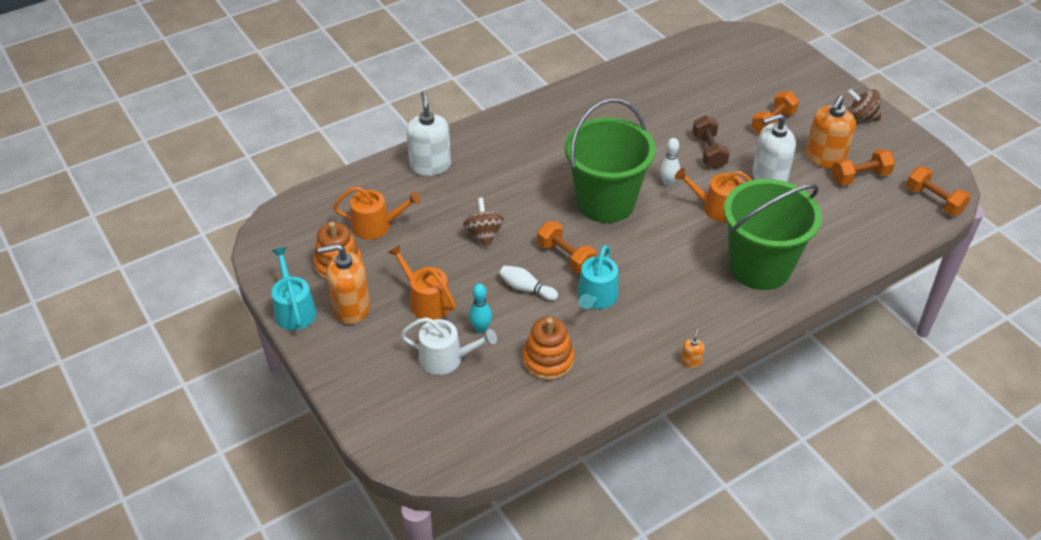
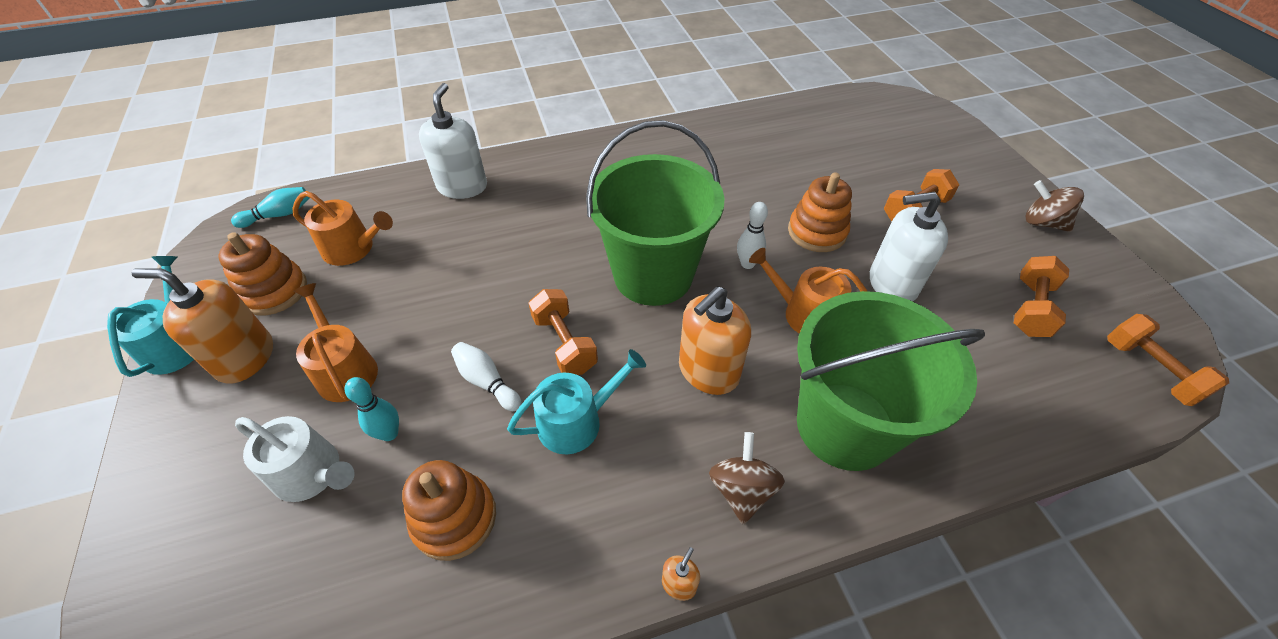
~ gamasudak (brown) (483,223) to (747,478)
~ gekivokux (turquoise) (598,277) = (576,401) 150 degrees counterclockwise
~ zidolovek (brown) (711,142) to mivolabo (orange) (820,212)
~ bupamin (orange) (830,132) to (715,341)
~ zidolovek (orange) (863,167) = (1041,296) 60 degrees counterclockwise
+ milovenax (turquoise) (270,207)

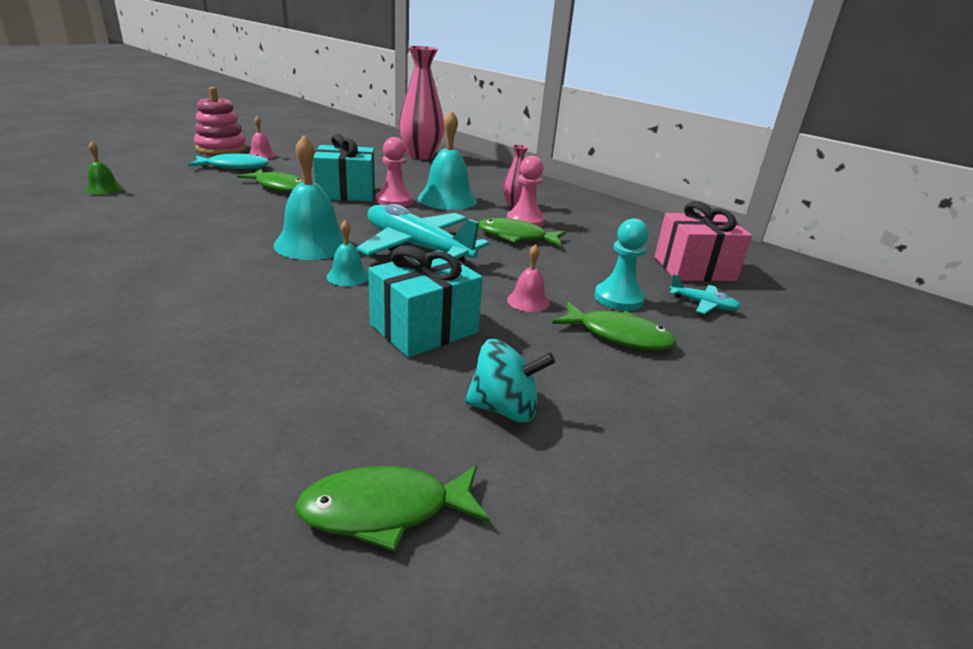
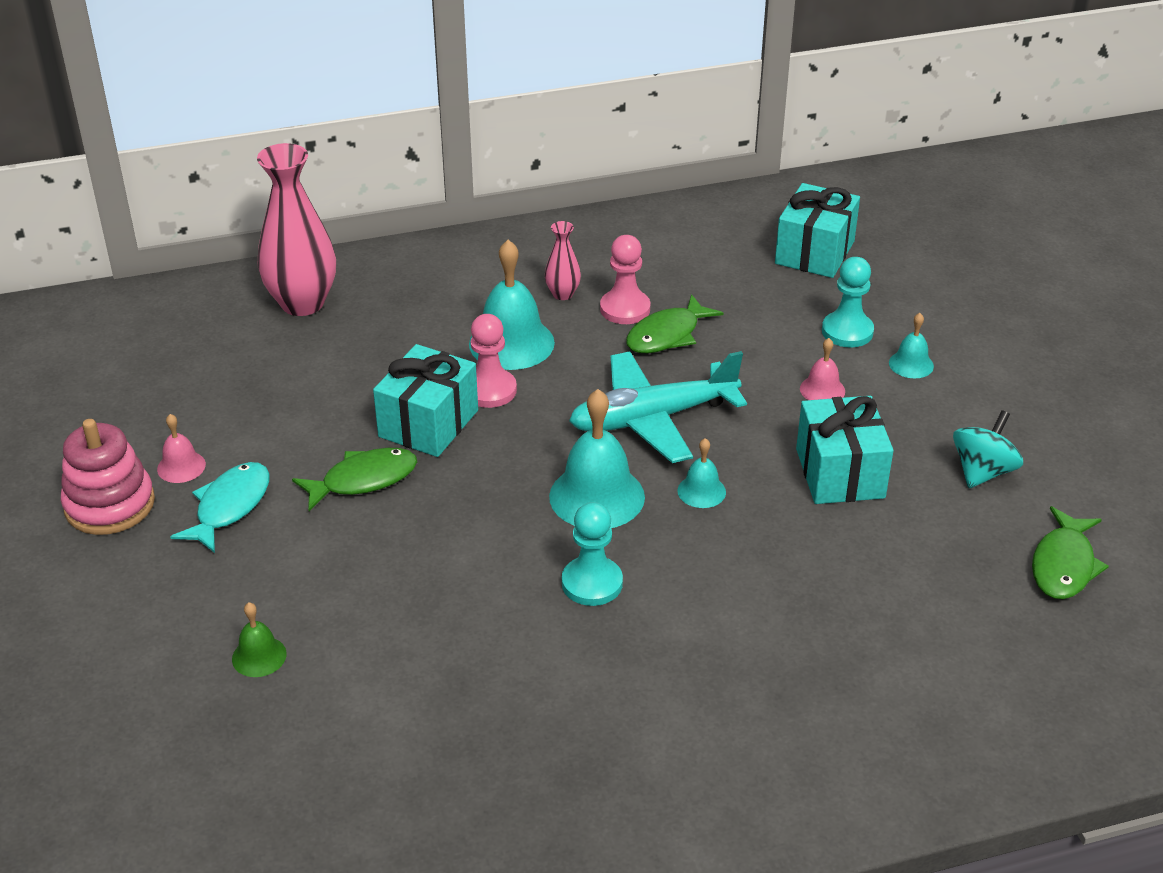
~ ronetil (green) (614,326) to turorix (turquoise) (911,345)
~ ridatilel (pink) (703,241) to ridatilel (turquoise) (817,230)
- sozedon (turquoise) (705,294)
+ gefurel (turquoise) (592,554)

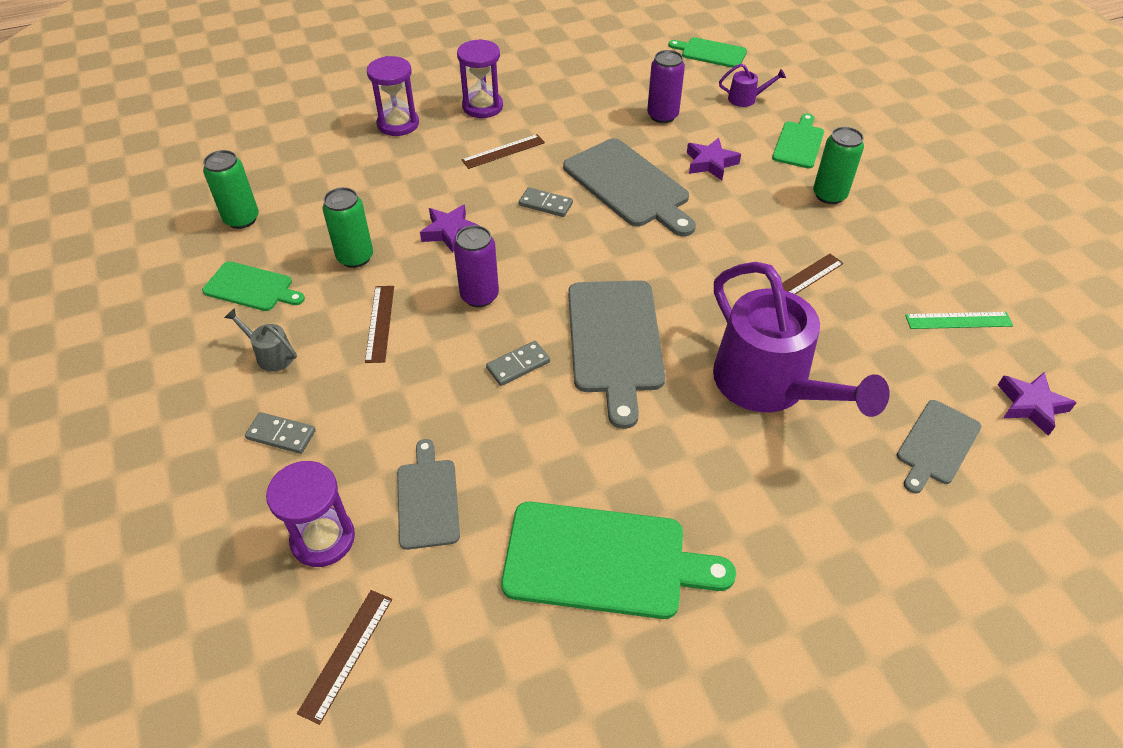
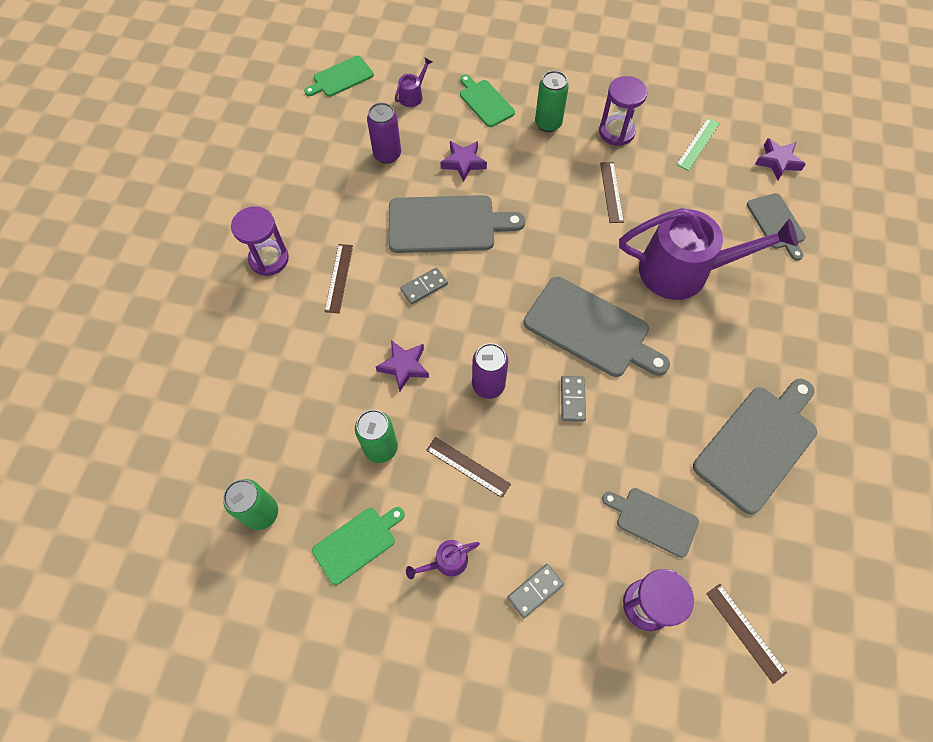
~ gekivokux (grey) (260,340) to gekivokux (purple) (443,559)
~ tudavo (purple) (393,96) to (623,111)
~ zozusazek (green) (618,560) to zozusazek (grey) (755,447)

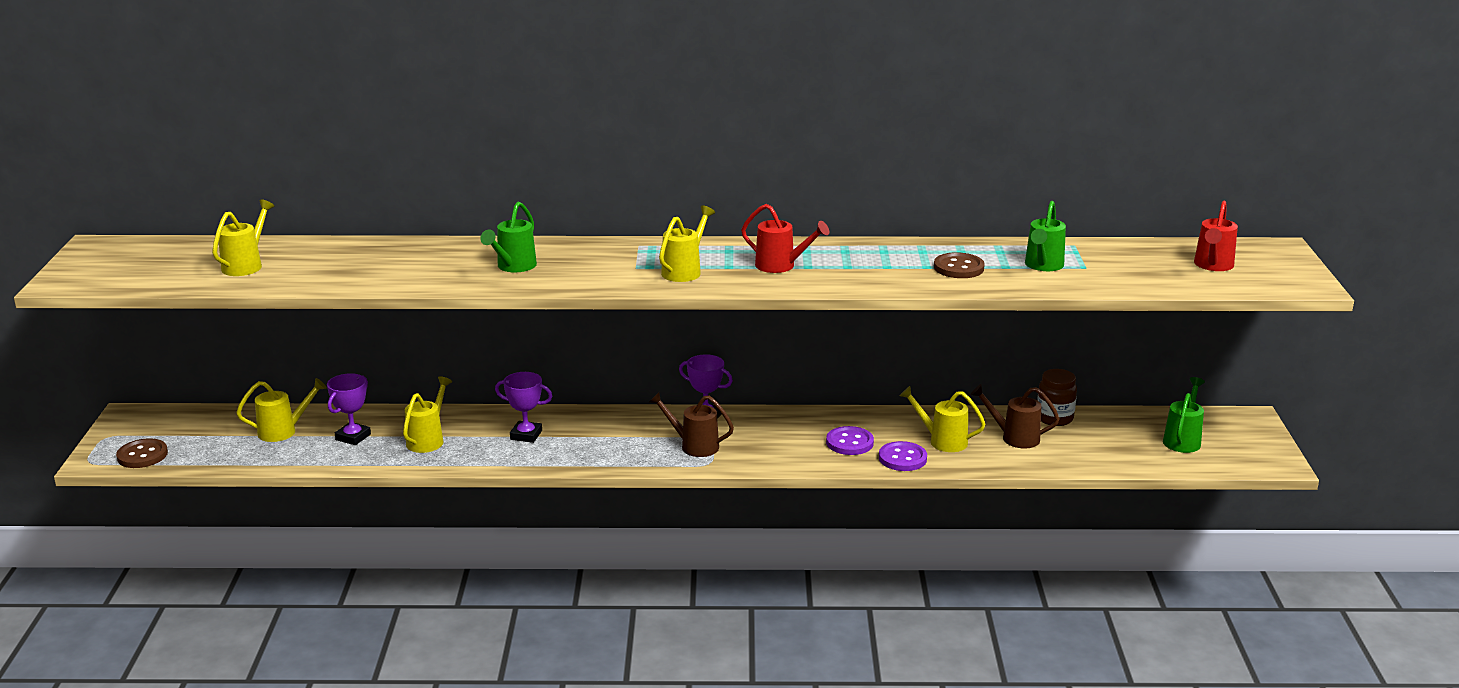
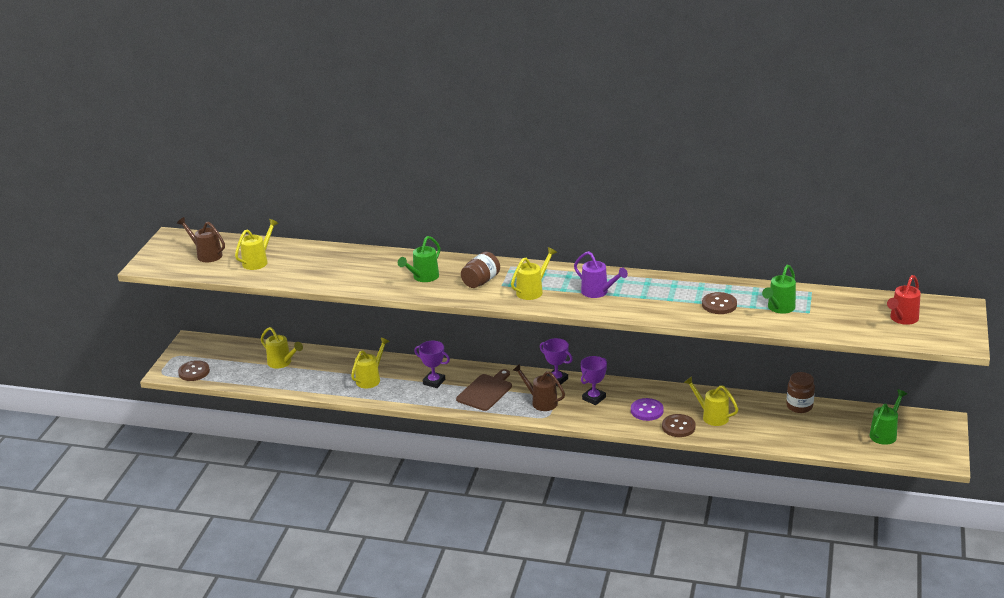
~ gekivokux (yellow) (281,410) = (282,348) 45 degrees clockwise
~ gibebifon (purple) (349,409) to (594,380)
~ gekivokux (red) (785,238) to gekivokux (purple) (601,274)
~ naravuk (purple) (903,456) to naravuk (brown) (679,425)
~ gekivokux (brown) (1015,416) to (201,239)
+ zozusazek (brown) (484,390)
+ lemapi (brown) (480,270)

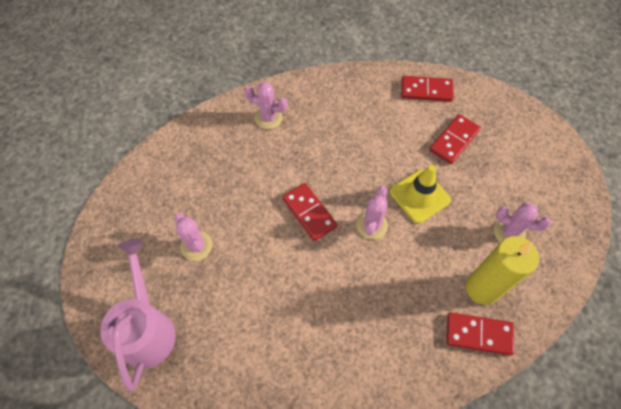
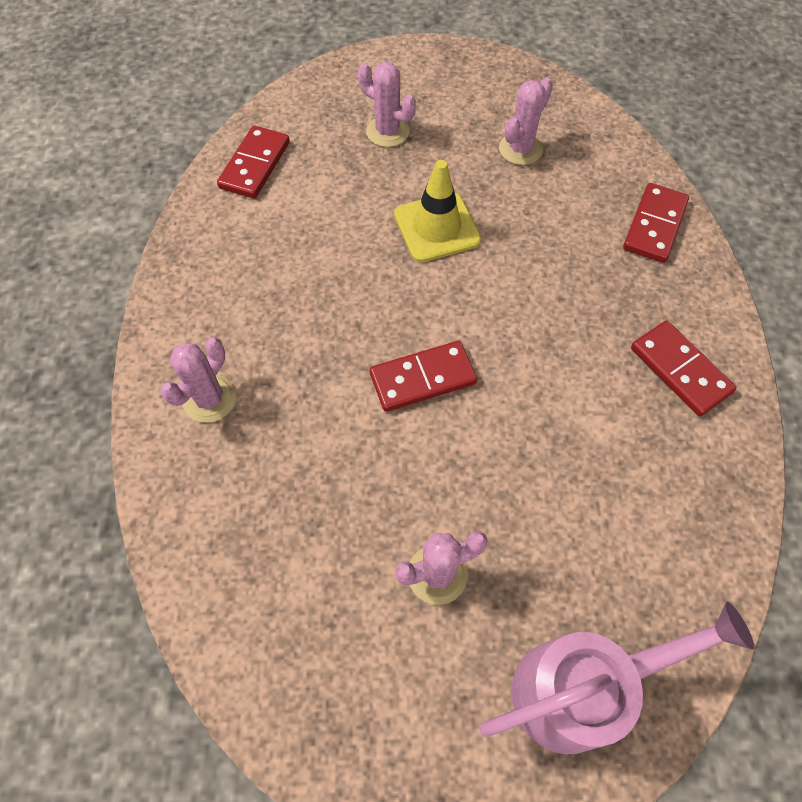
~ gekivokux (pink) (138,315) = (617,678) 150 degrees clockwise
~ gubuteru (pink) (372,213) to (387,104)
~ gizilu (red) (455,139) to (683,368)
- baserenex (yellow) (502,270)

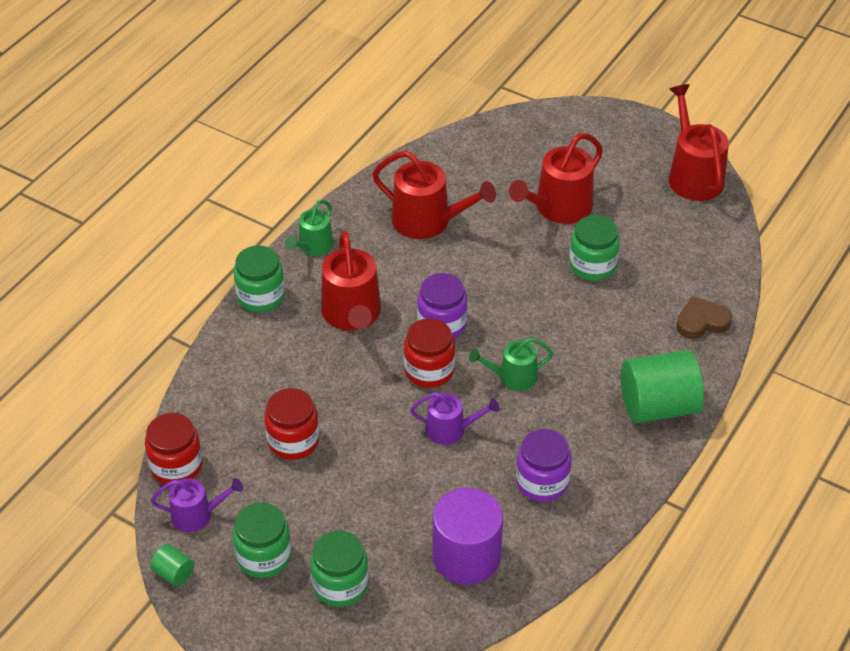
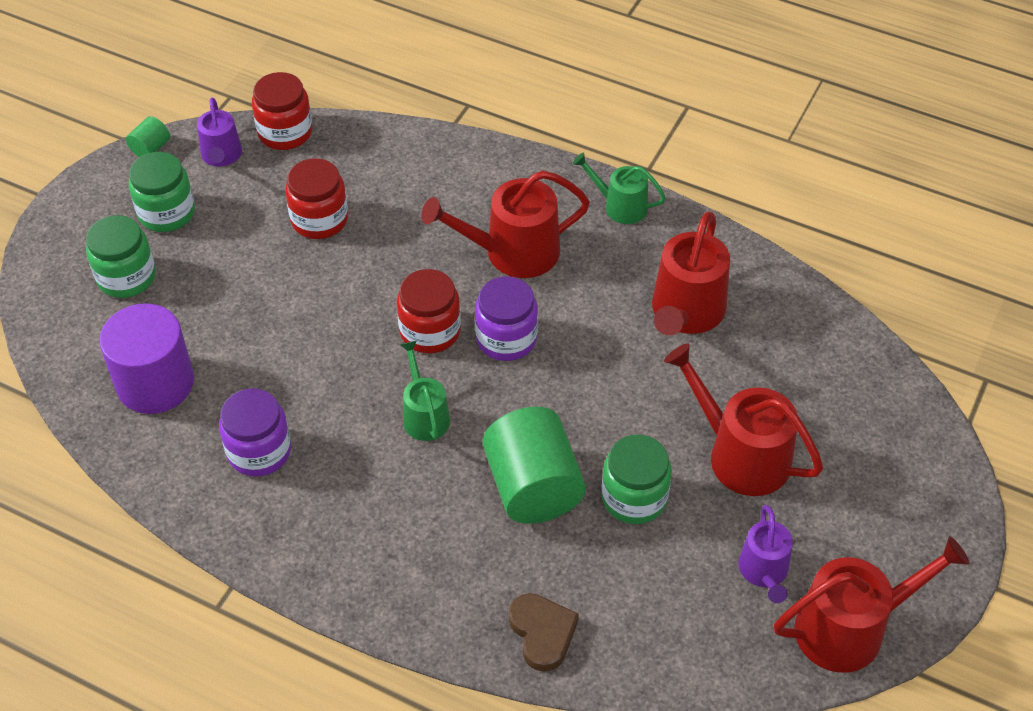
- lemapi (green) (259,278)
~ gekivokux (purple) (454,418) to (765,554)
~ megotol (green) (662,386) to (534,465)

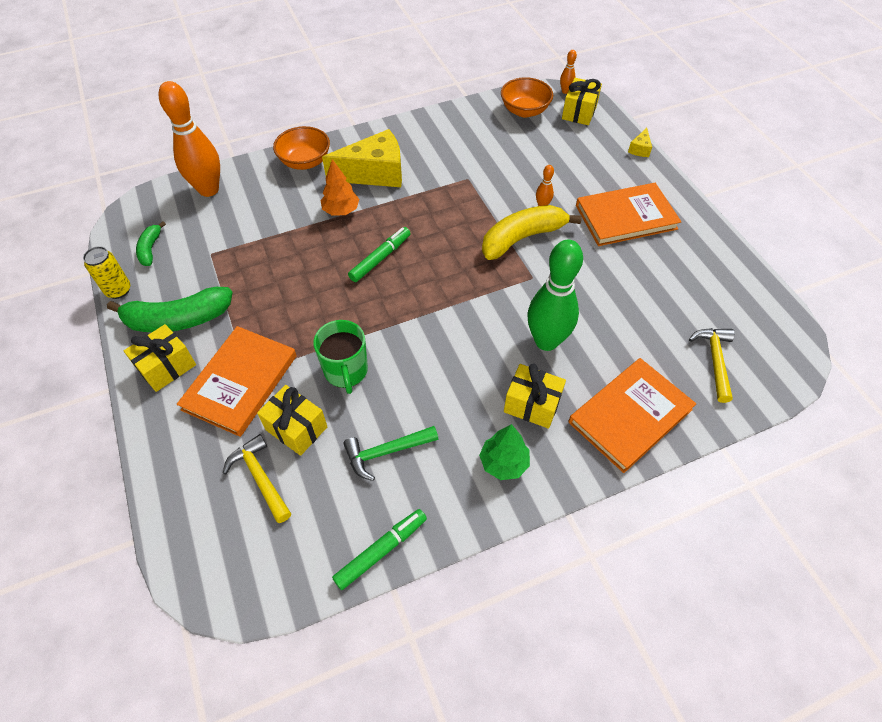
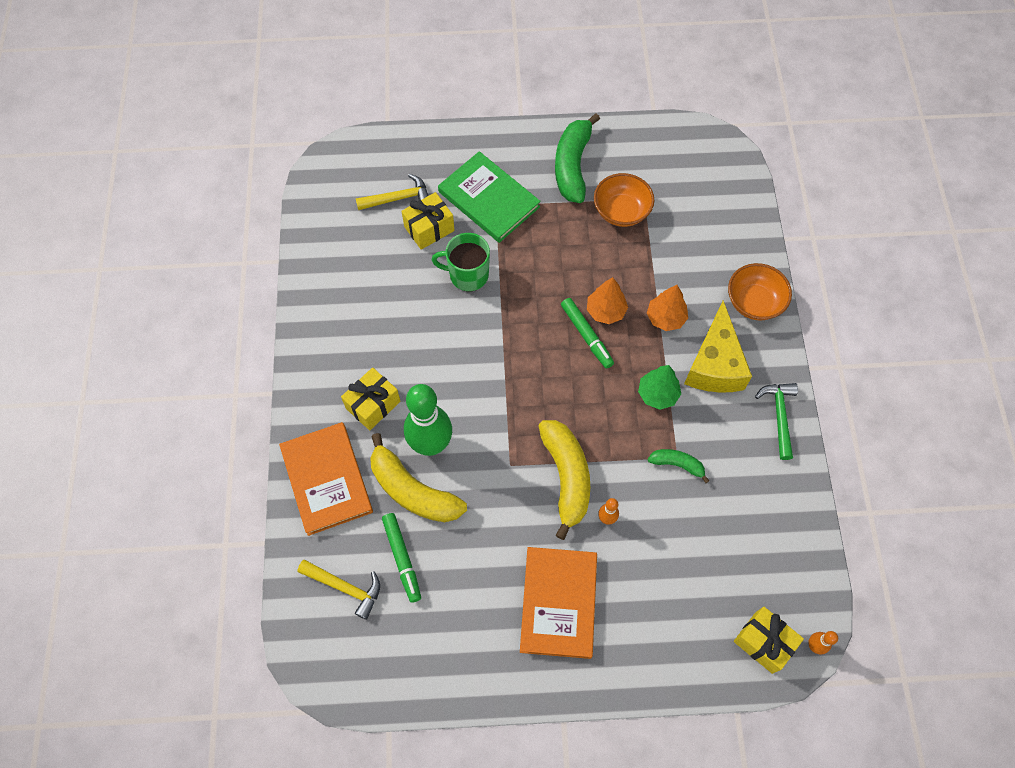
- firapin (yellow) (106,272)
- ridatilel (yellow) (160,358)
~ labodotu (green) (151,243) to (678,466)
- milovenax (orange) (189,139)
~ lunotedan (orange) (237,381) to lunotedan (green) (489,197)
~ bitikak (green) (379,549) to (401,558)
~ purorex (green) (390,453) to (776,421)
~ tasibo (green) (504,452) to (659,387)
~ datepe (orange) (527,97) to (624,200)
- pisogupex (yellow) (640,142)
+ labodotu (yellow) (418,477)
+ tasibo (orange) (607,300)

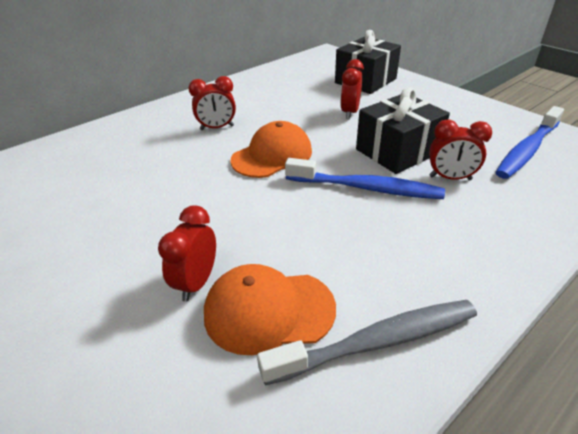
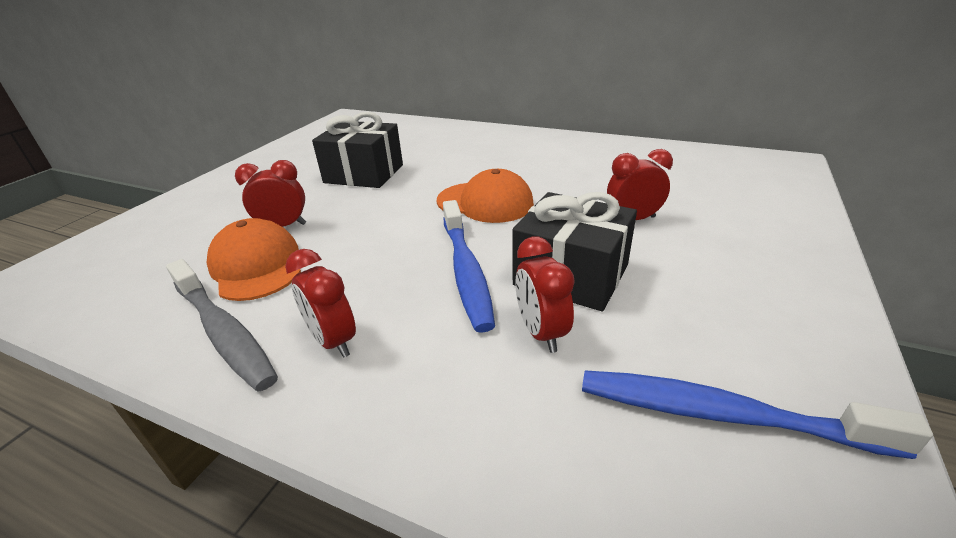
~ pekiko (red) (212,103) to (320,303)
~ ridatilel (black) (368,62) to (357,150)

